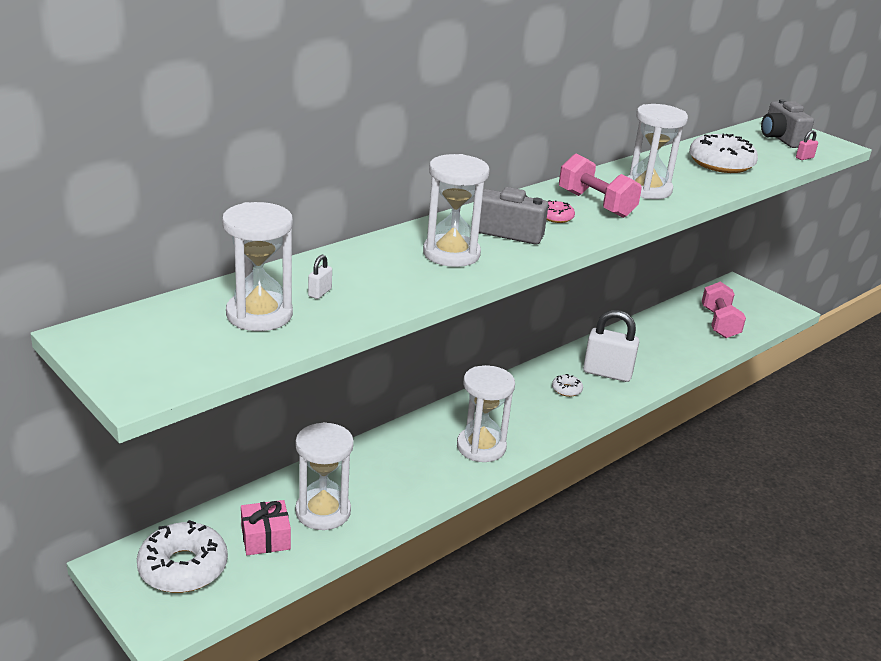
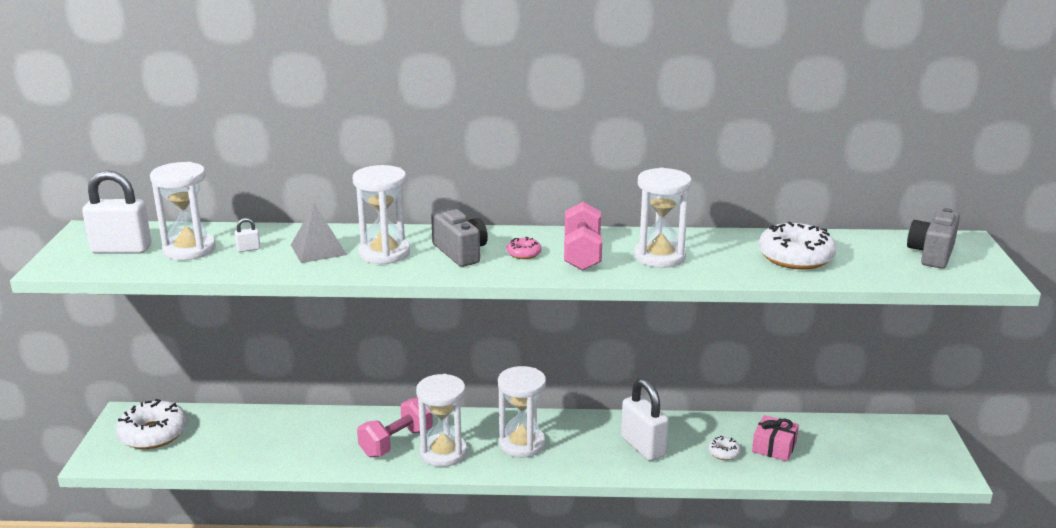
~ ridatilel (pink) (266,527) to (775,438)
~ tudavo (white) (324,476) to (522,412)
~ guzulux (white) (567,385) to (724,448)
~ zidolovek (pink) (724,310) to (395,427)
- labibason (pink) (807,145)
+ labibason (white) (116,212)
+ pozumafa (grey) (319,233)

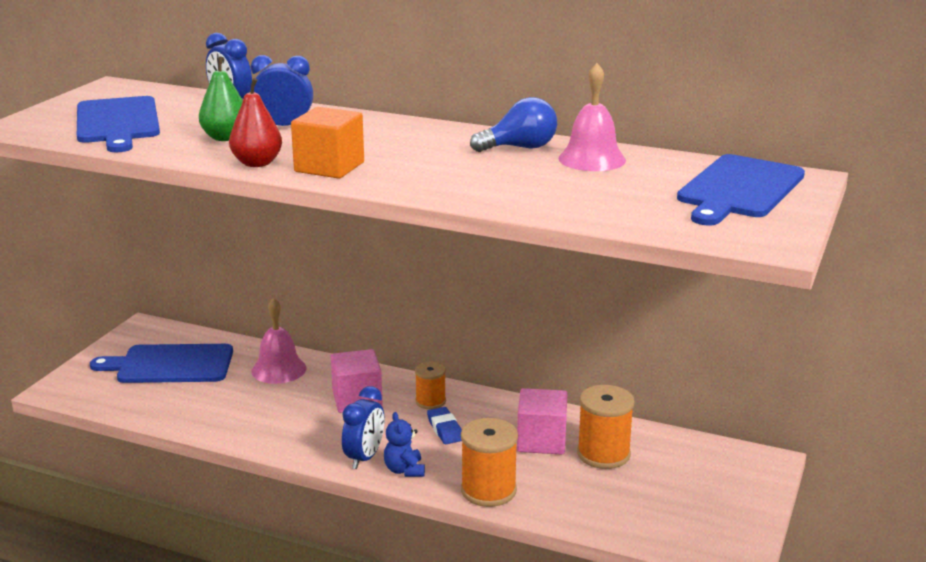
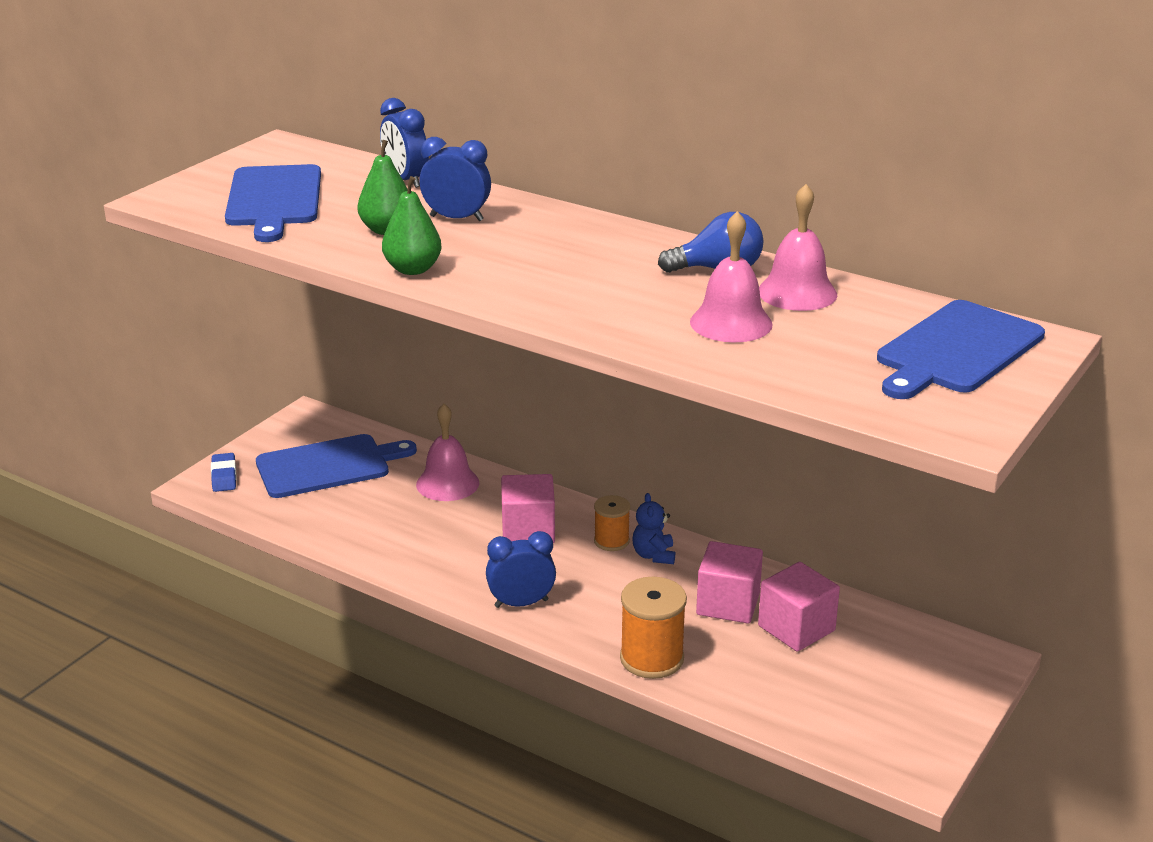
~ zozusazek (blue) (161,363) = (336,466) 150 degrees clockwise
~ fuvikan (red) (255,122) to fuvikan (green) (412,225)
- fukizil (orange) (327,142)
~ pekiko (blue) (363,427) = (521,569) 135 degrees counterclockwise
~ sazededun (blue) (404,444) to (653,528)
~ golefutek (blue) (444,425) to (224,472)
~ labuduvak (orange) (606,427) to fukizil (pink) (799,607)
+ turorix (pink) (731,276)

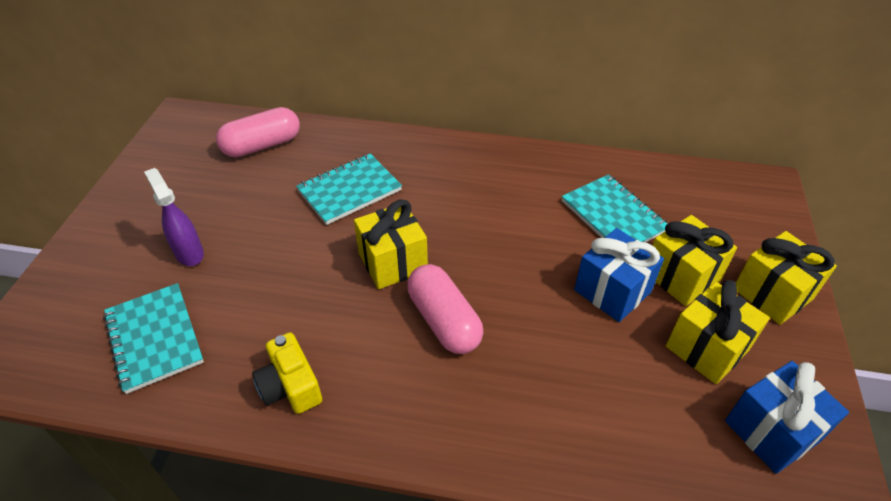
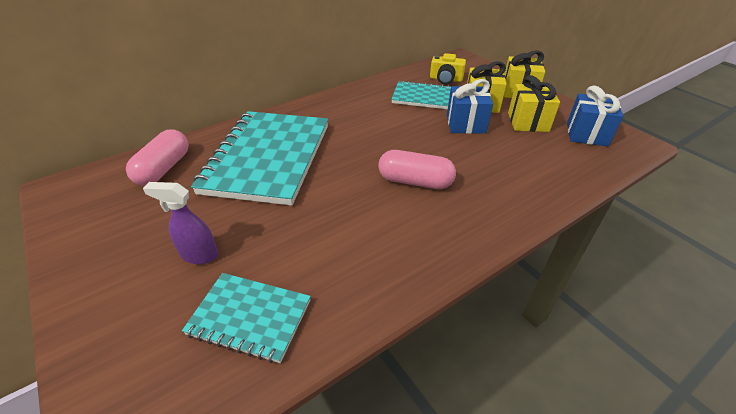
~ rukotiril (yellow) (287,373) to (448,68)
~ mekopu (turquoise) (349,189) = (259,158) x1.90
- ridatilel (yellow) (391,244)

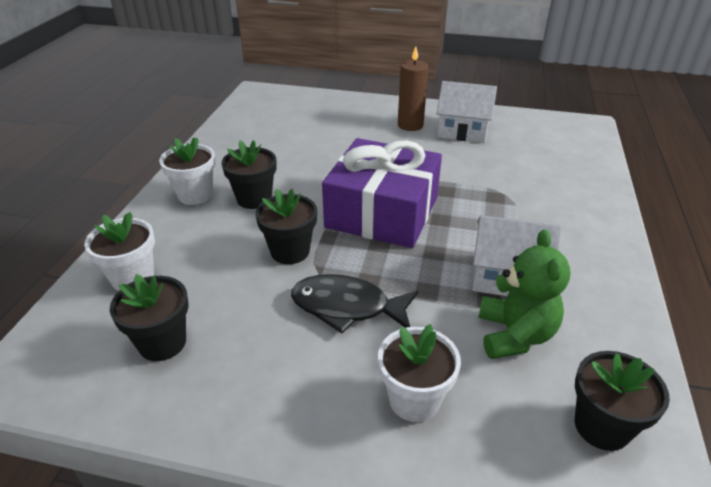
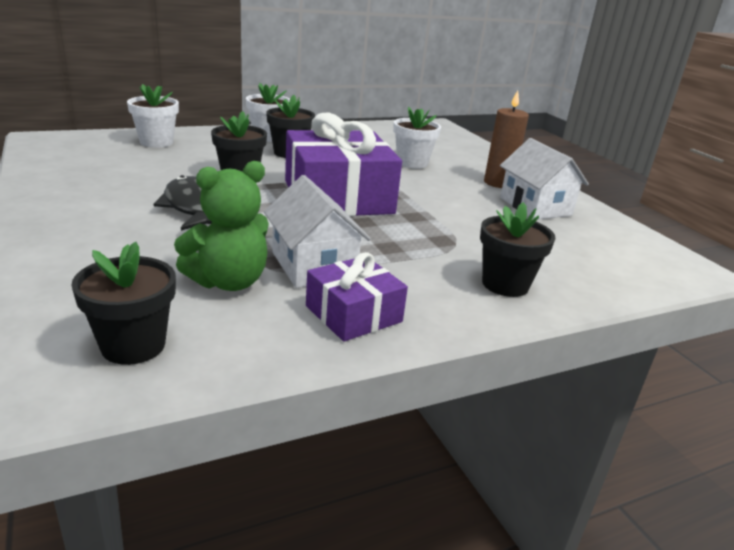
~ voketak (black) (149,317) to (518,249)
~ voketak (white) (419,373) to (417,138)
+ ridatilel (purple) (357,297)

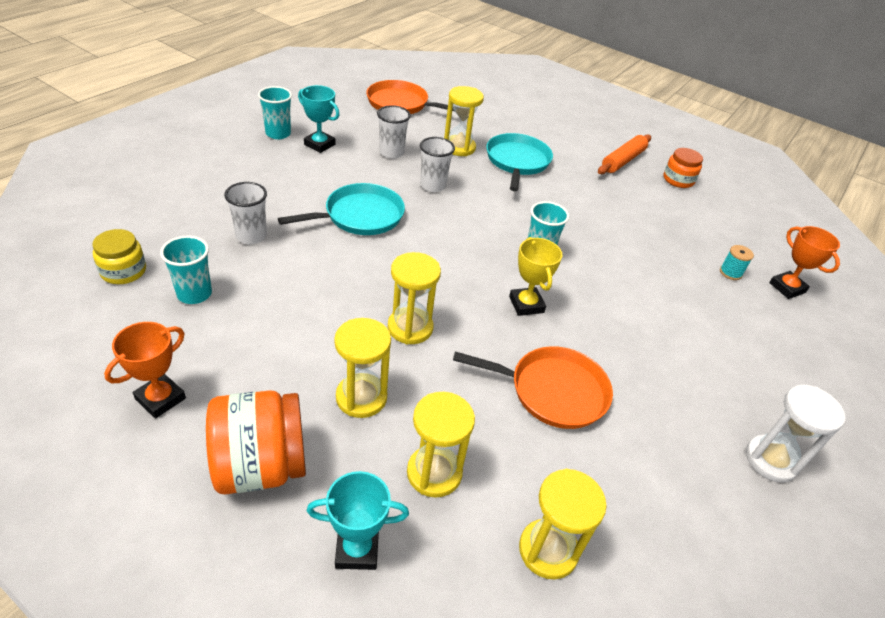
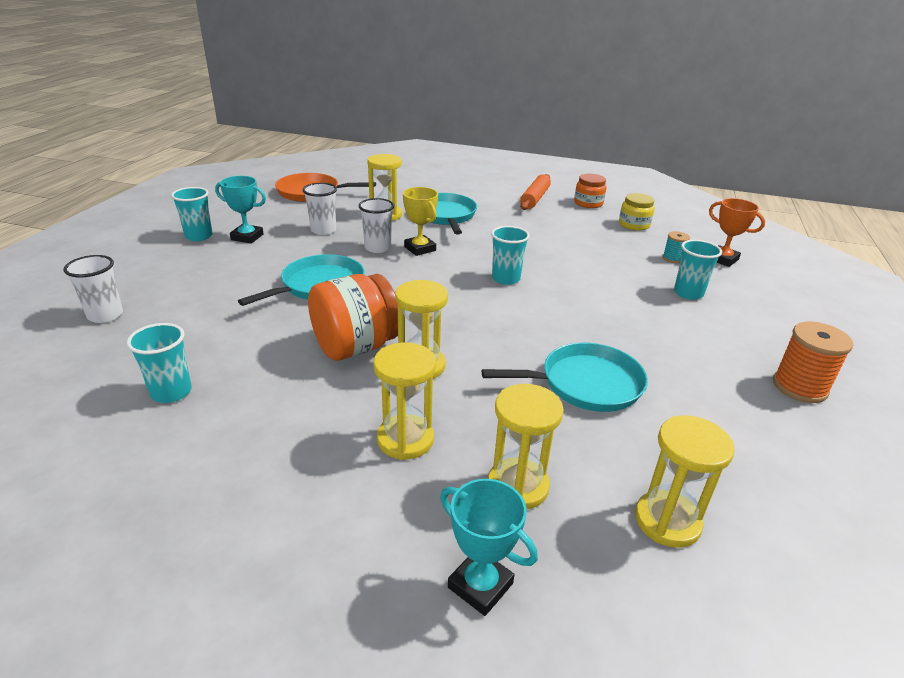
~ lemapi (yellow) (119,256) to (637,212)
- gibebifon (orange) (145,370)
~ lemapi (orange) (256,442) to (353,317)
~ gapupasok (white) (245,213) to (93,289)
~ gibebifon (turquoise) (358,520) = (489,547) 60 degrees clockwise
~ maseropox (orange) (533,387) to maseropox (turquoise) (565,377)
~ gibebifon (yellow) (535,276) to (420,221)
~ tudavo (white) (796,434) to labuduvak (orange) (813,362)
+ gapupasok (turquoise) (698,270)

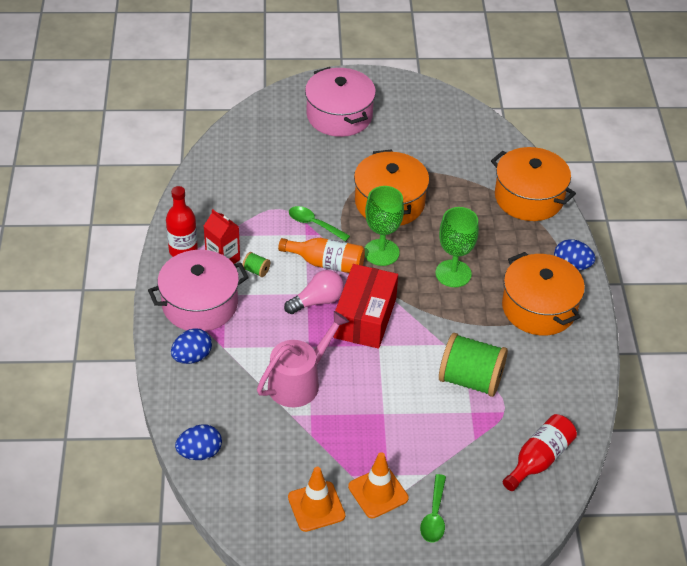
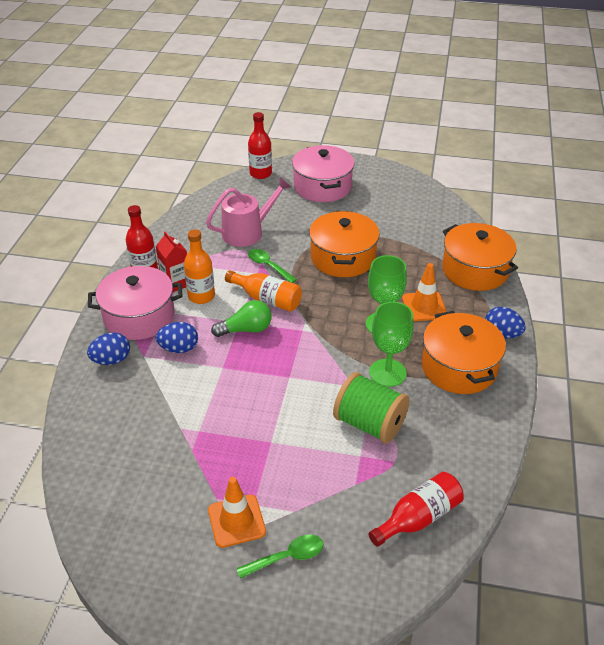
~ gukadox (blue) (198,442) to (177,337)
~ labuduvak (green) (256,264) to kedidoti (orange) (199,266)
~ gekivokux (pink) (303,359) to (248,212)
~ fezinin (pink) (314,292) to fezinin (green) (241,318)
~ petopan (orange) (316,499) to (424,292)
- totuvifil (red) (365,306)
~ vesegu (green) (384,226) to (391,344)
~ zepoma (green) (433,508) = (280,557) 135 degrees counterclockwise
+ kedidoti (red) (260,145)

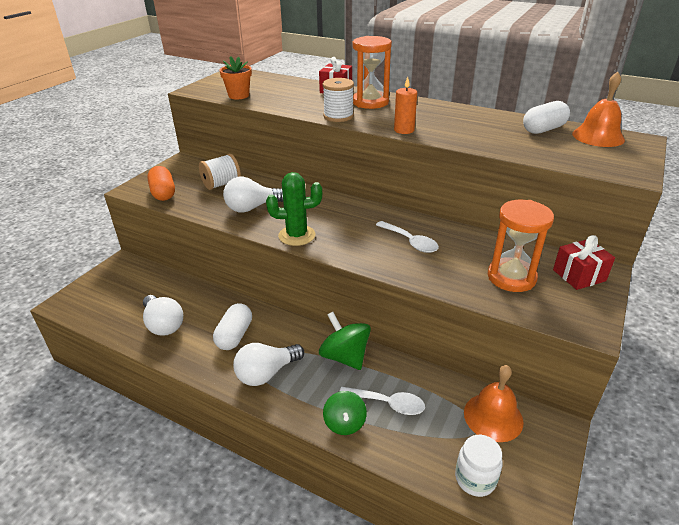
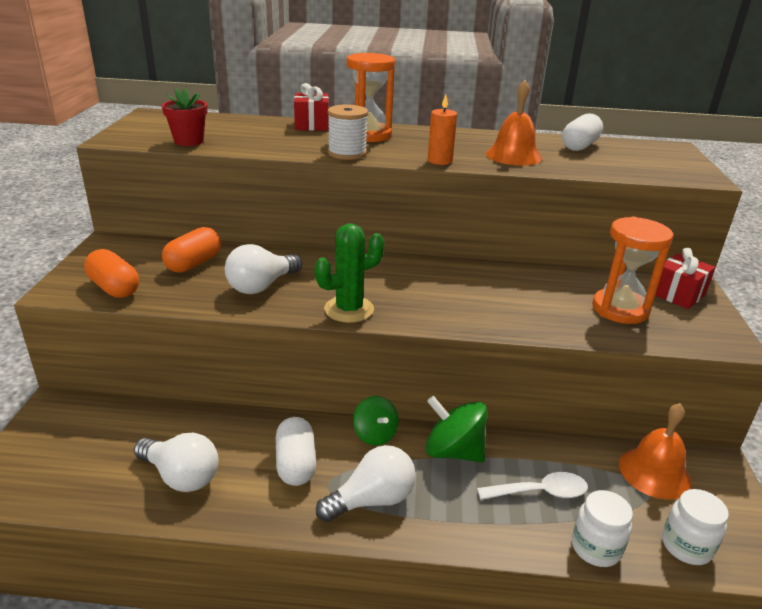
~ labuduvak (white) (220,172) to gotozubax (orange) (191,250)
~ voketak (orange) (236,77) to voketak (red) (185,116)
~ fezinin (white) (268,364) = (366,483) 150 degrees counterclockwise
~ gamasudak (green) (345,413) to (376,421)
- zepoma (white) (407,237)
~ turorix (orange) (598,109) to (513,123)
+ lemapi (white) (602,528)

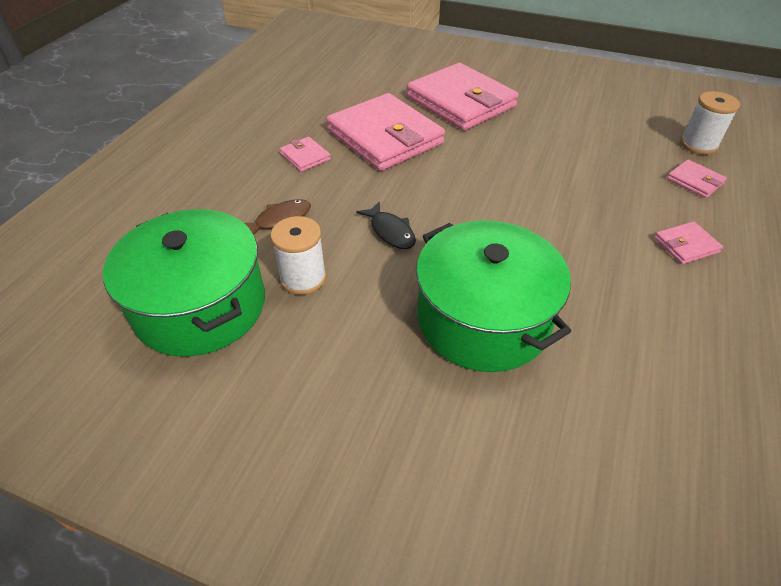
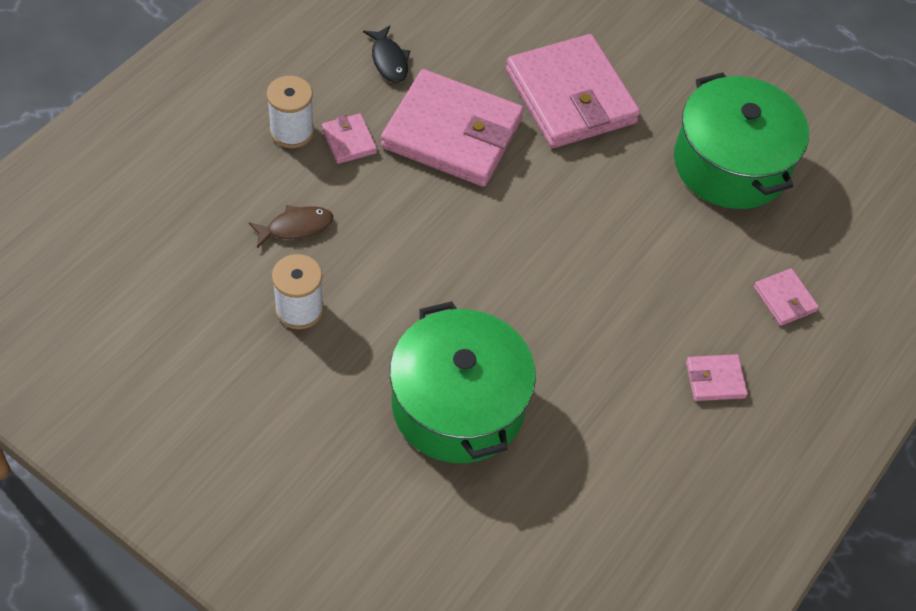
~ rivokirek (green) (184,283) to (741,140)
~ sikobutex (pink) (385,132) = (452,128) 45 degrees counterclockwise
~ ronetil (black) (386,225) to (386,54)
~ labuduvak (white) (710,123) to (290,112)

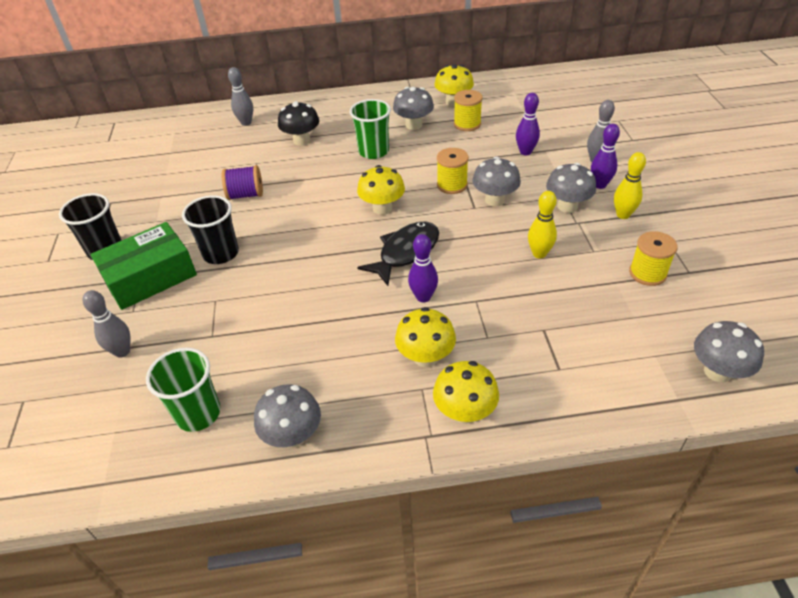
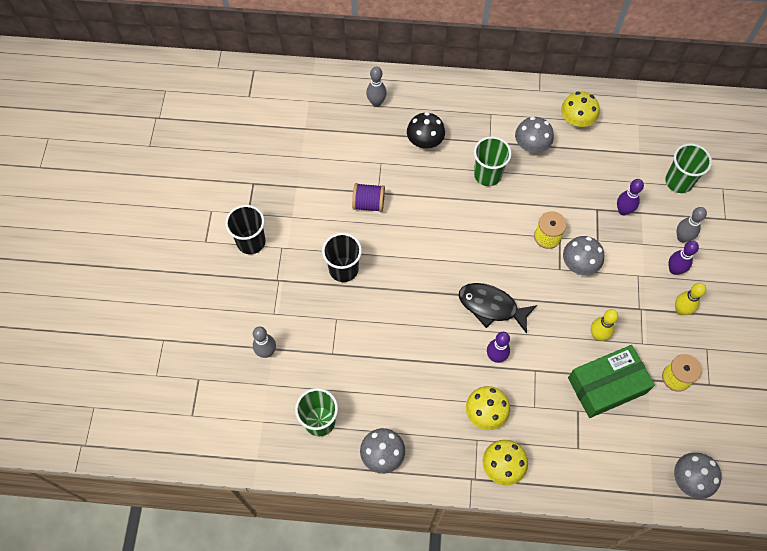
~ totuvifil (green) (144,266) to (611,381)
- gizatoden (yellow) (381,190)
~ ronetil (black) (398,254) = (498,308) 120 degrees counterclockwise
- labuduvak (yellow) (468,110)
- gizatoden (grey) (571,188)
+ gapupasok (green) (688,168)

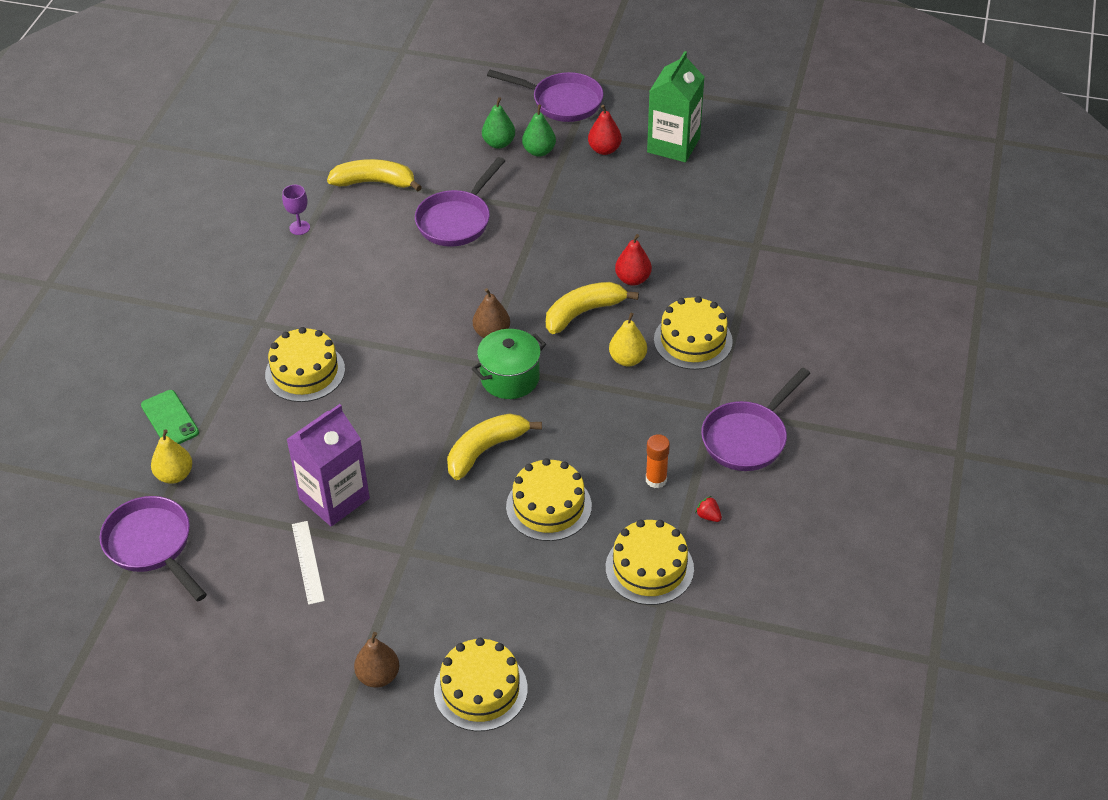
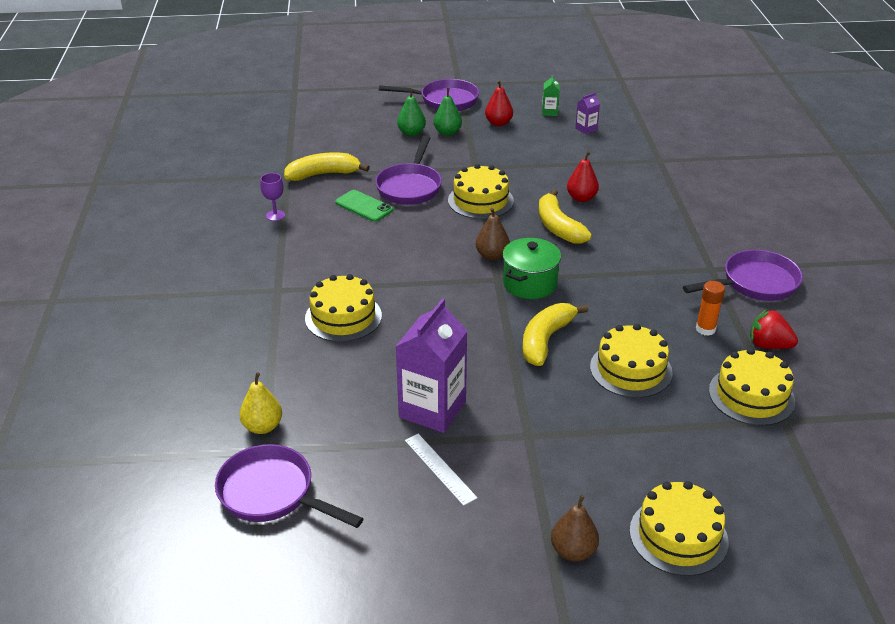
~ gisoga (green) (170,417) to (364,206)
~ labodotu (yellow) (592,308) = (565,216) 60 degrees counterclockwise
- fuvikan (yellow) (628,340)
~ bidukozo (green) (675,106) = (551,95) x0.45
~ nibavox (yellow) (693,333) to (481,191)
~ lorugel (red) (708,509) = (774,329) x1.85
~ maseropox (purple) (755,419) = (743,275) 135 degrees counterclockwise
+ bidukozo (purple) (587,113)

